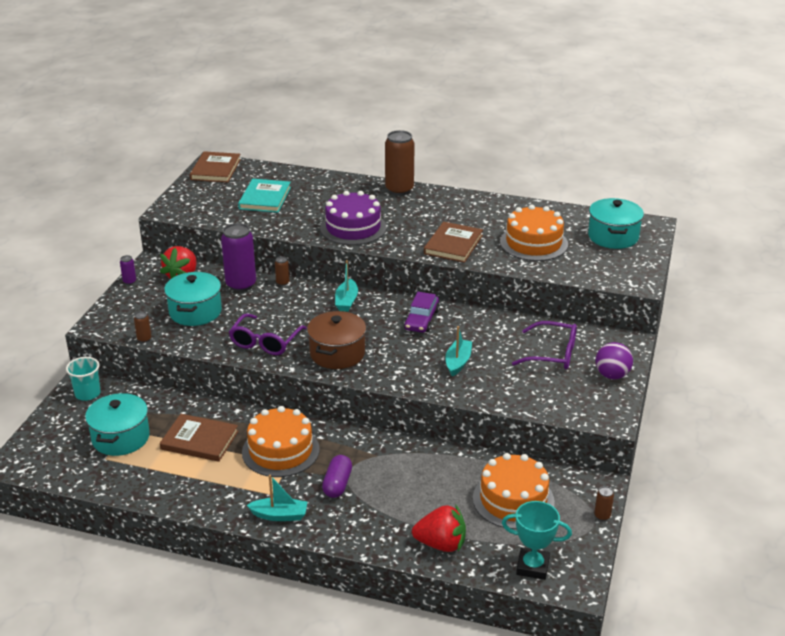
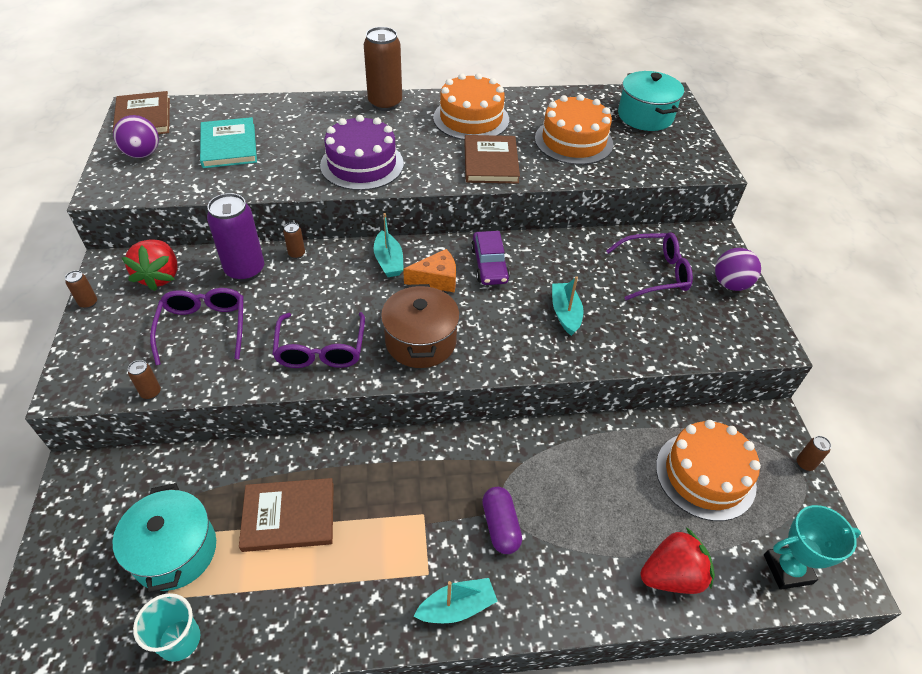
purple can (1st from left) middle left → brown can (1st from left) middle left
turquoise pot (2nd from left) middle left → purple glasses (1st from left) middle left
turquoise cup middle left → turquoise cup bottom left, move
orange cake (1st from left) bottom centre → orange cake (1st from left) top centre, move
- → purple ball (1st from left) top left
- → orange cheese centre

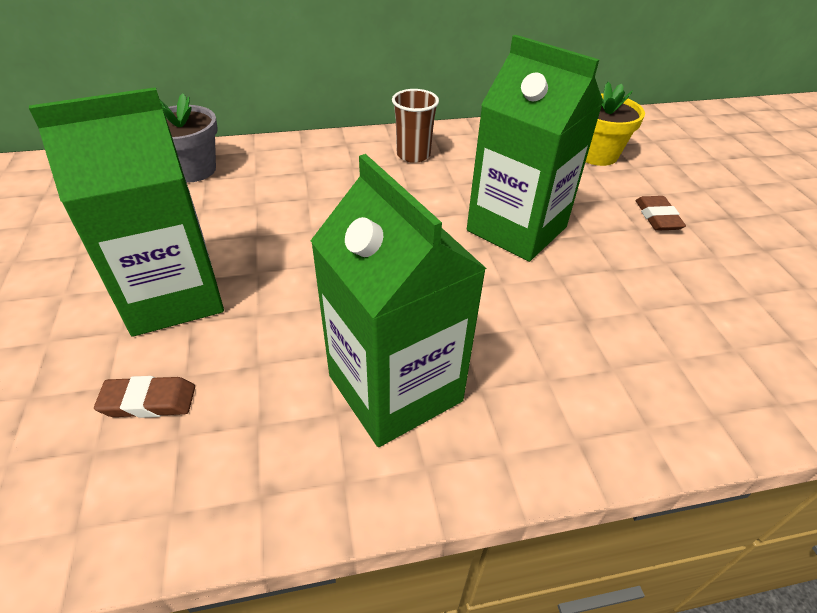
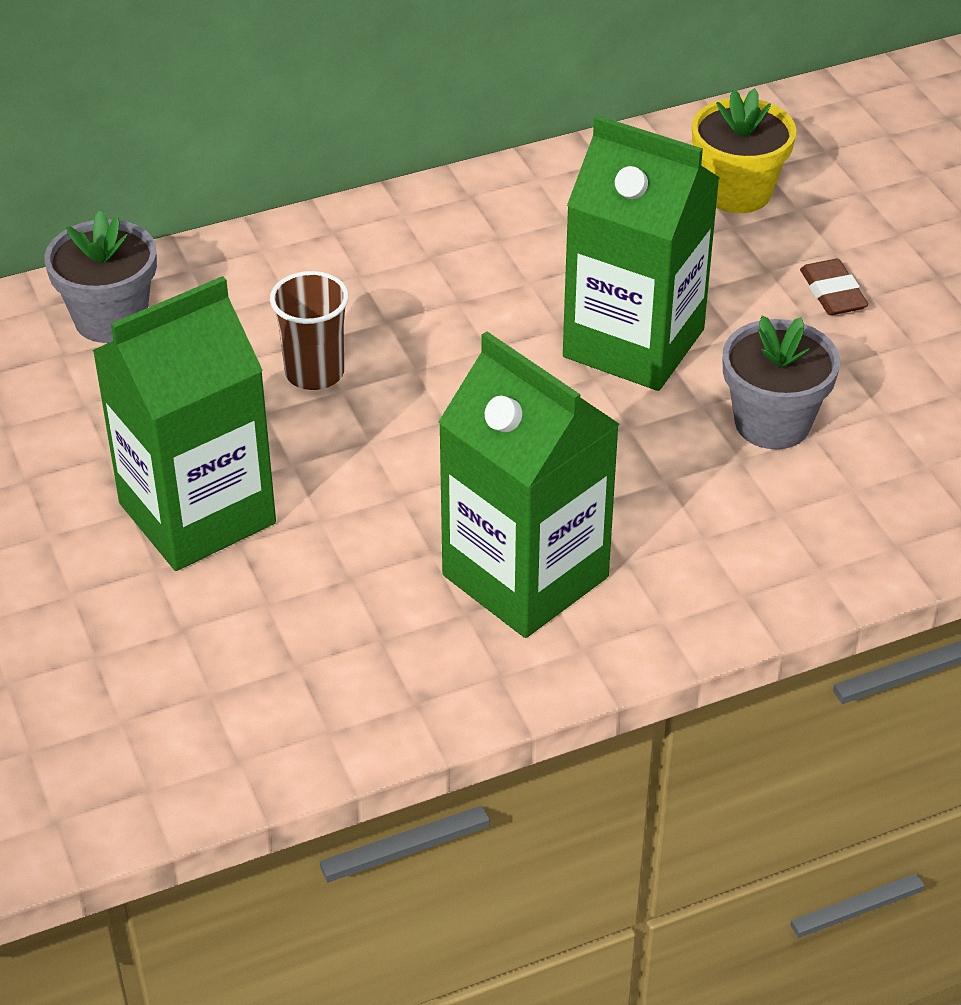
brown cup top centre → brown cup top left, move
brown eraser (1st from left) middle left → -
- → grey flower pot (2nd from left) middle right

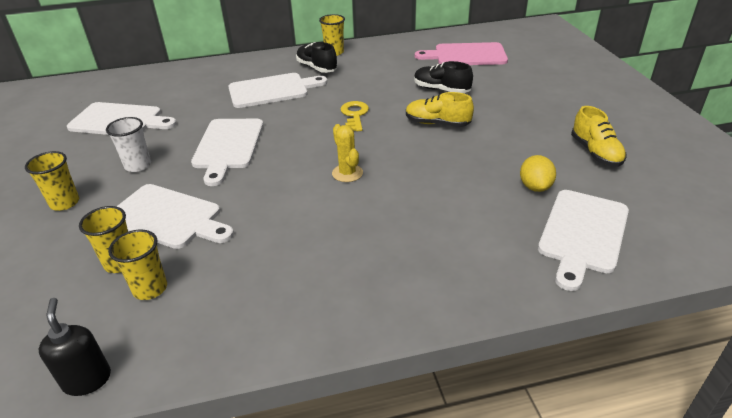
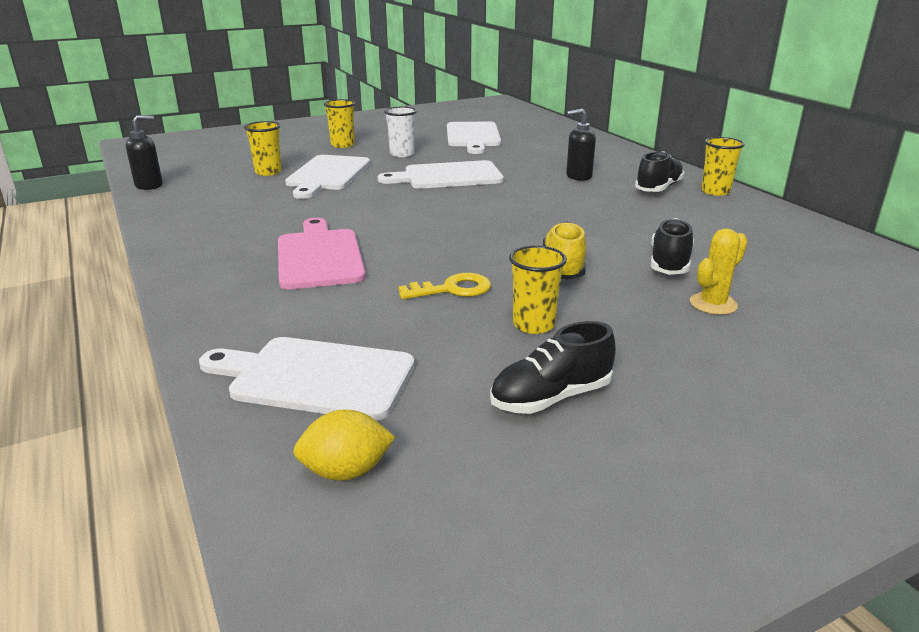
pink cutting board top centre → pink cutting board centre, move
white cutting board (4th from left) top centre → black soap dispenser (2nd from left) top centre
yellow key top centre → yellow key centre, move
yellow shoe (2nd from left) top right → black shoe (1st from left) centre
yellow cactus centre → yellow cactus middle right, move
yellow lemon middle right → yellow lemon bottom centre, move
yellow cup (3rd from left) middle left → yellow cup (3rd from left) centre, move

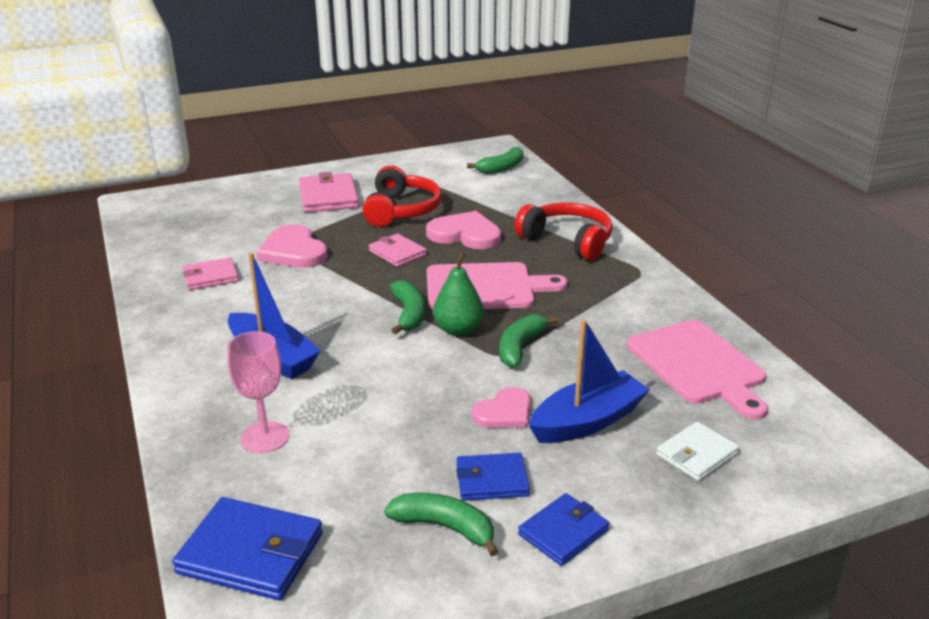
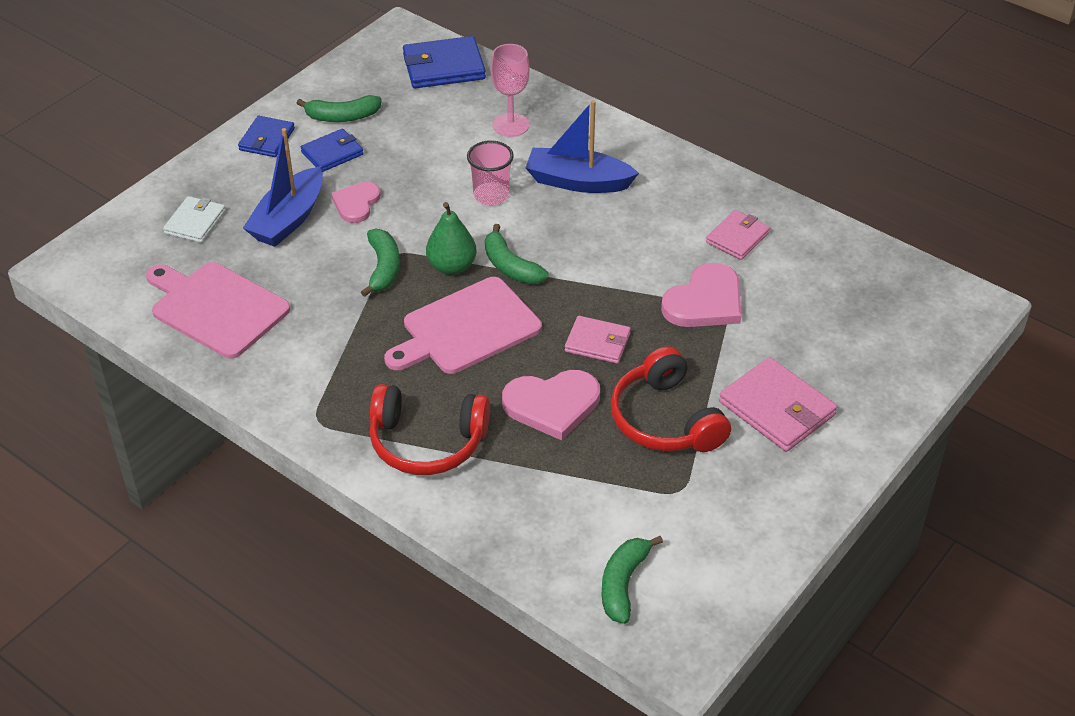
pink heart (1st from left in the first image) middle left → pink heart (3rd from left) centre, 105 degrees clockwise
- → pink cup top centre

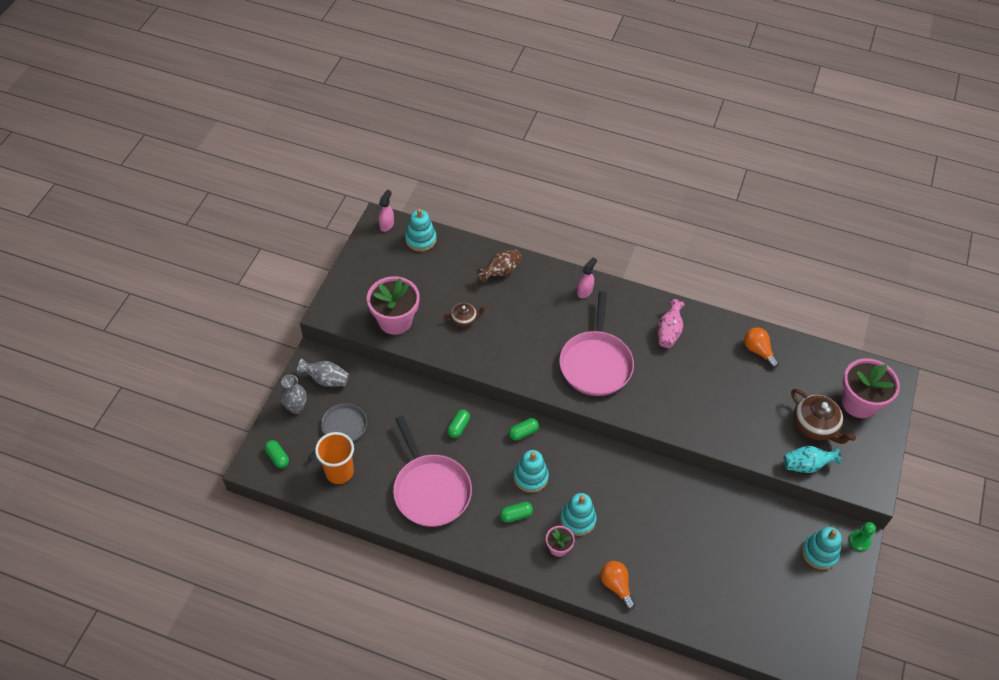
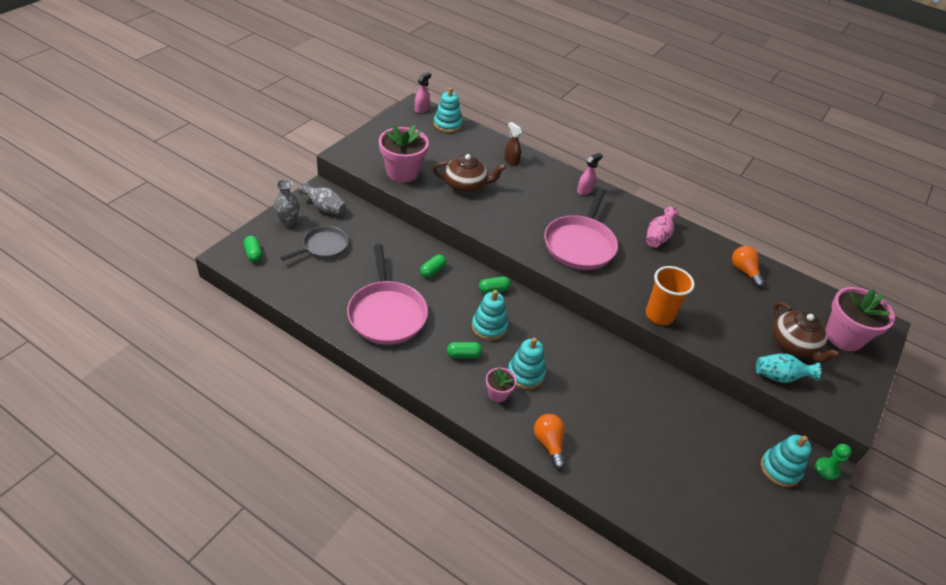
brown vase centre → brown spray bottle top centre
brown teapot (1st from left) centre → brown teapot (1st from left) top centre, x1.72
orange cup bottom centre → orange cup middle right, move

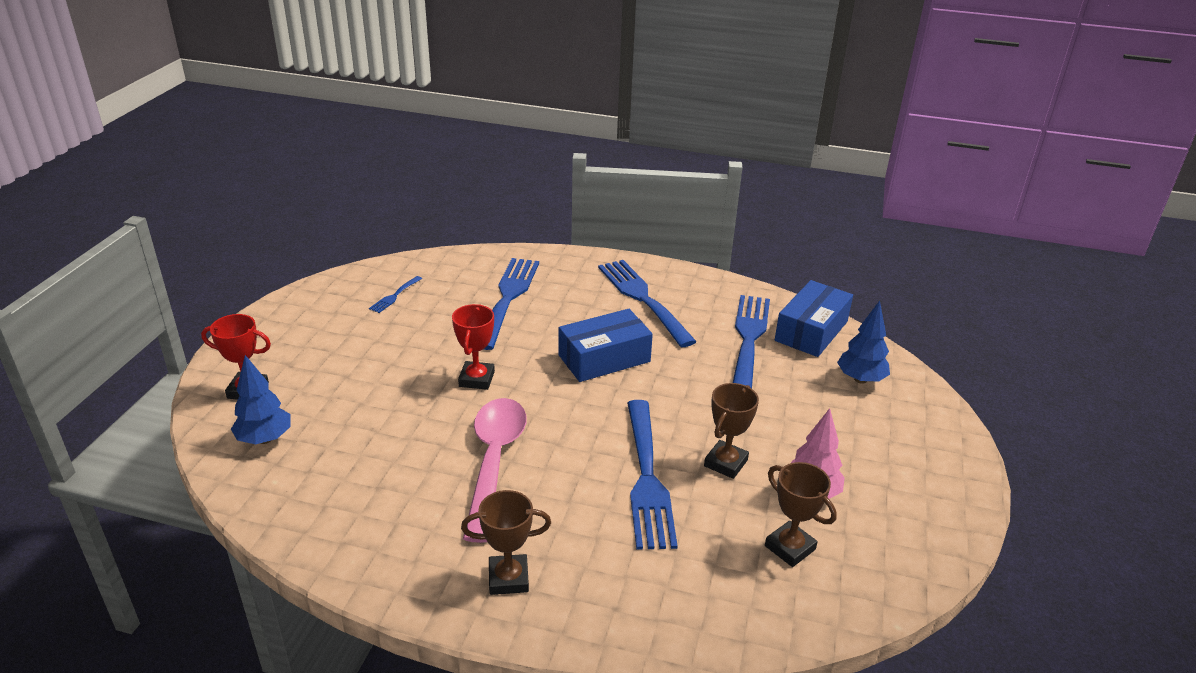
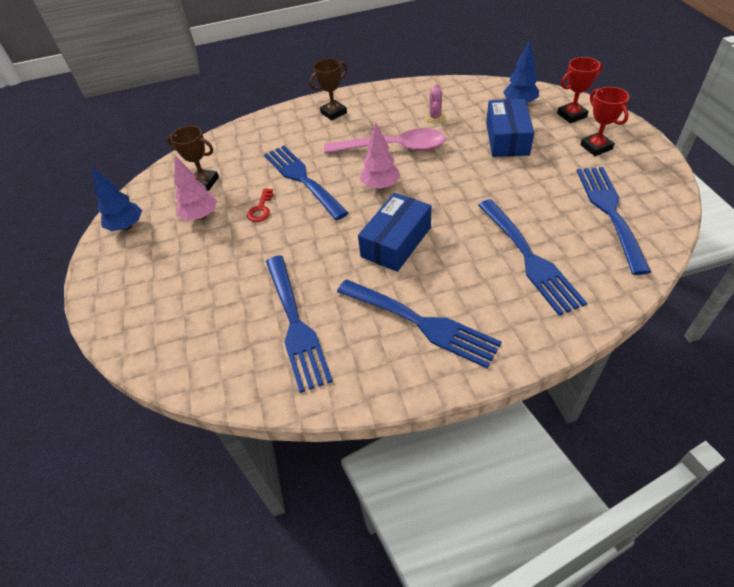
blue fork (1st from left in the first image) middle left → blue fork (5th from left) middle right, x2.31
blue box (2nd from left) middle right → blue box (2nd from left) top right, move
blue tree (2nd from left in the first image) middle right → blue tree (1st from left) middle left, move
red trophy (2nd from left) centre → red trophy (2nd from left) top right, move
brown trophy (2nd from left) centre → red key centre
pink spoon bottom centre → pink spoon top centre, 60 degrees counterclockwise
- → pink cactus top centre
- → pink tree (2nd from left) top centre

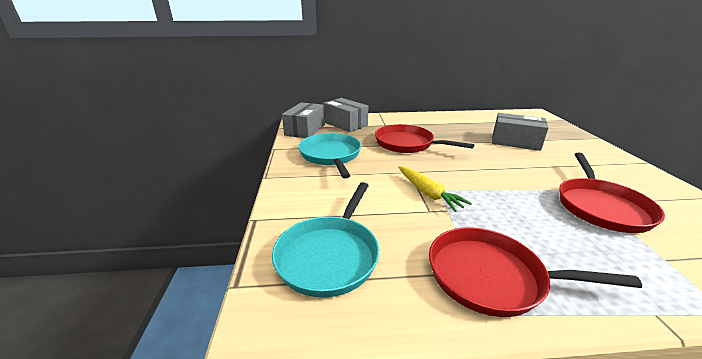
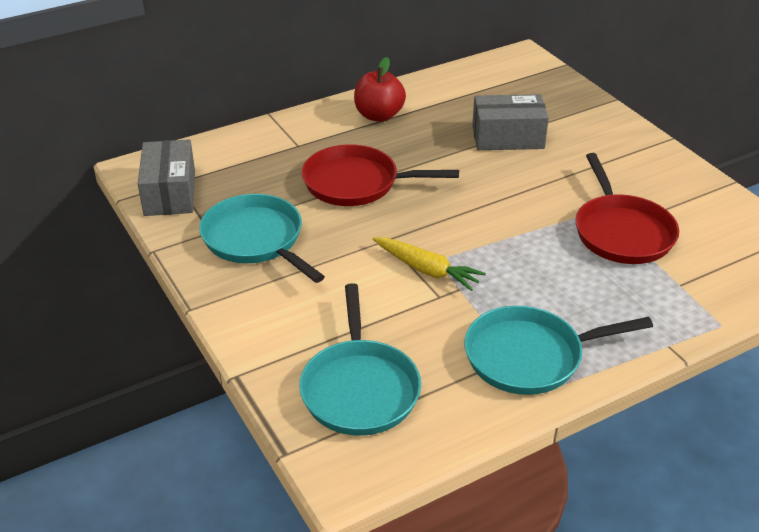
grey box (2nd from left) top centre → -
red pan (2nd from left) bottom right → turquoise pan (3rd from left) middle right
- → red apple top centre

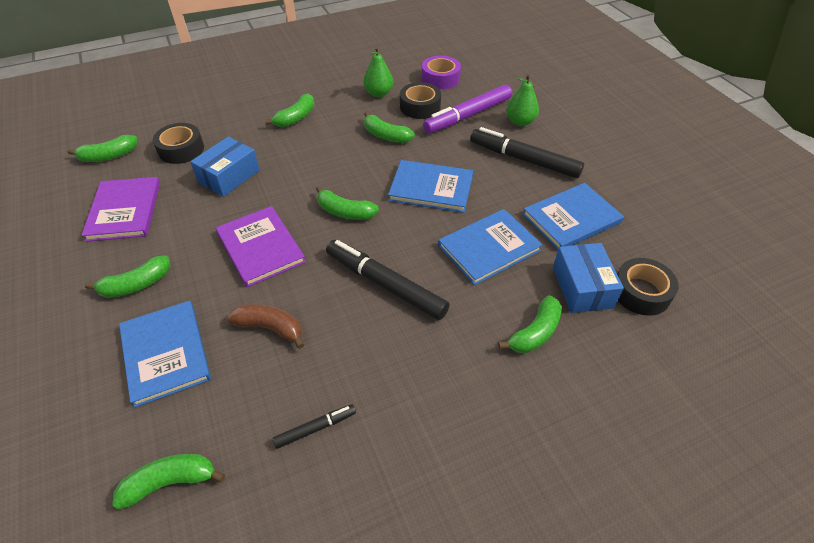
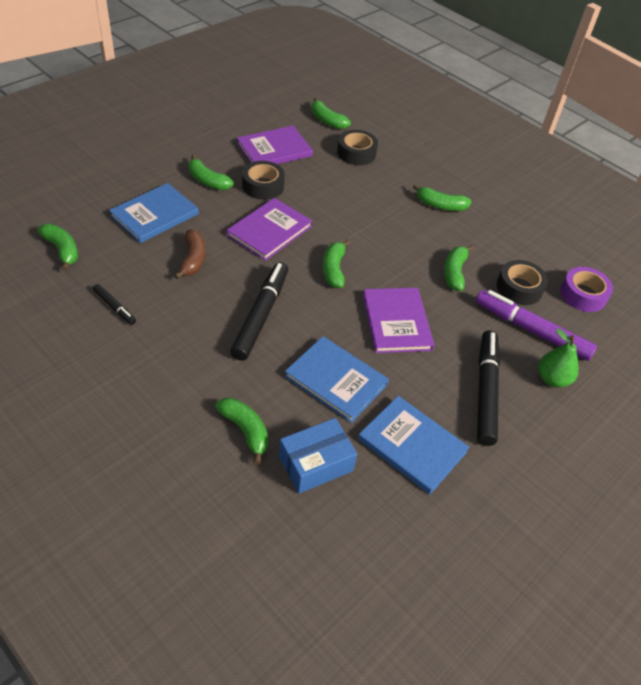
green pear (1st from left) top centre → -
blue box (1st from left) top left → -
blue book (2nd from left) centre → purple book (3rd from left) centre
black tape (3rd from left in the first image) middle right → black tape (1st from left) top centre, move
green banana (7th from left in the first image) centre → green banana (3rd from left) centre, 150 degrees counterclockwise

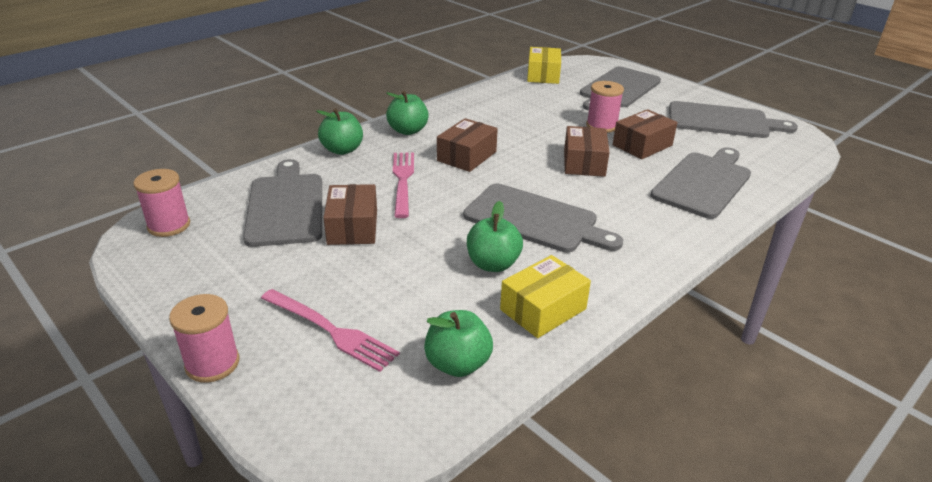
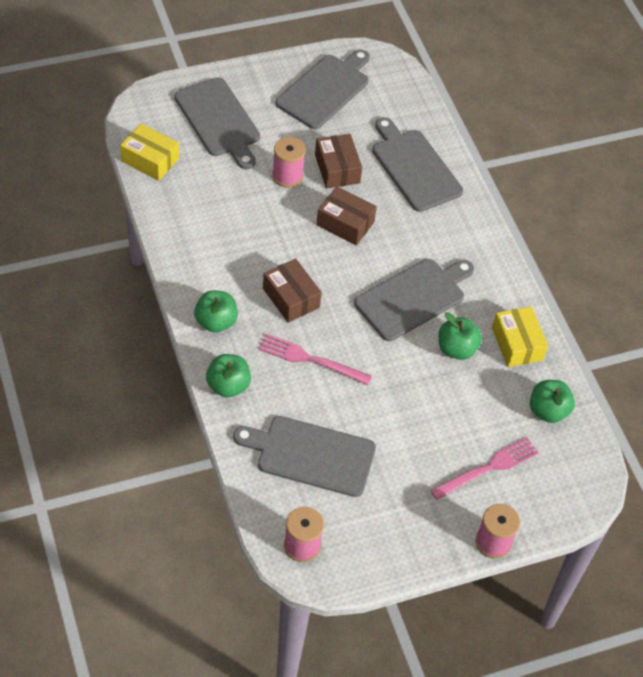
brown box (1st from left) centre → -

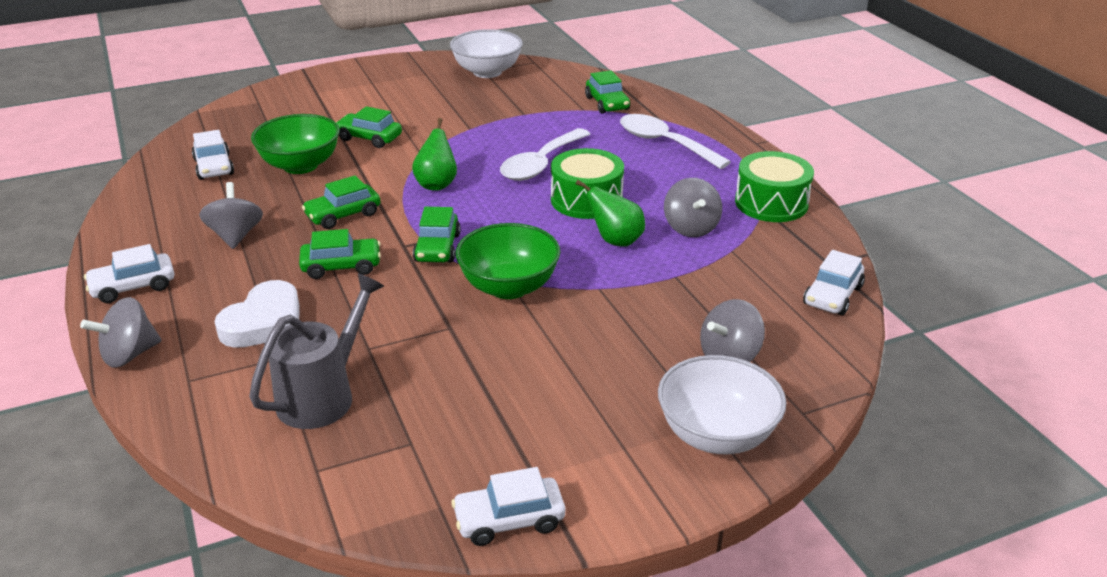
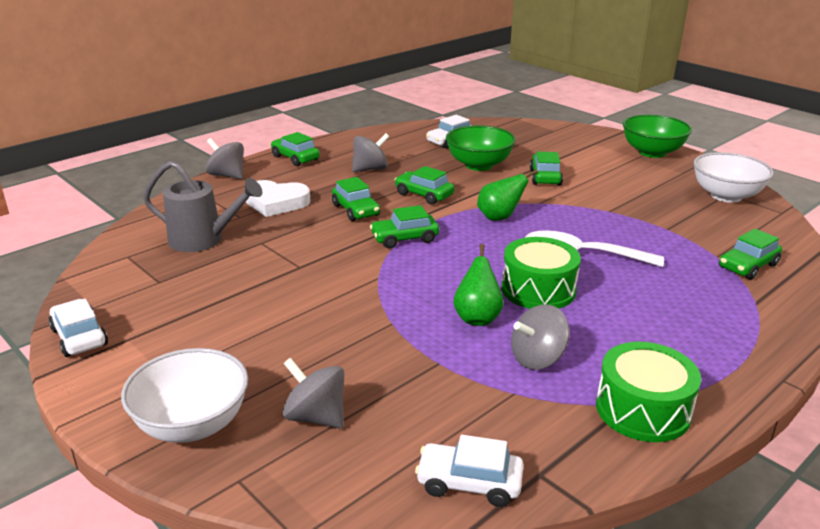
white spoon (2nd from left) top centre → -
green bowl (2nd from left) centre → green bowl (2nd from left) top right, move
white car (1st from left) middle left → green car (1st from left) top centre

